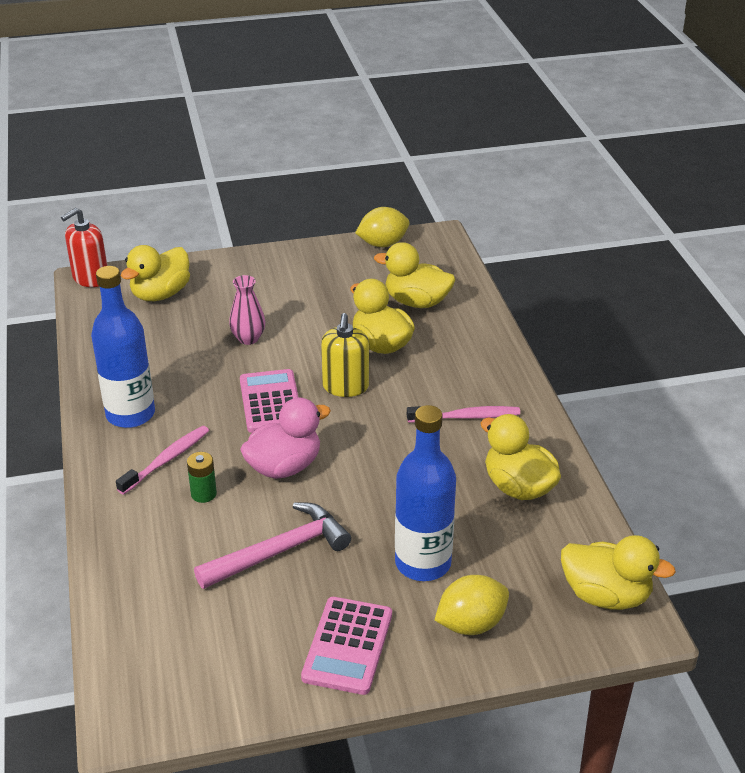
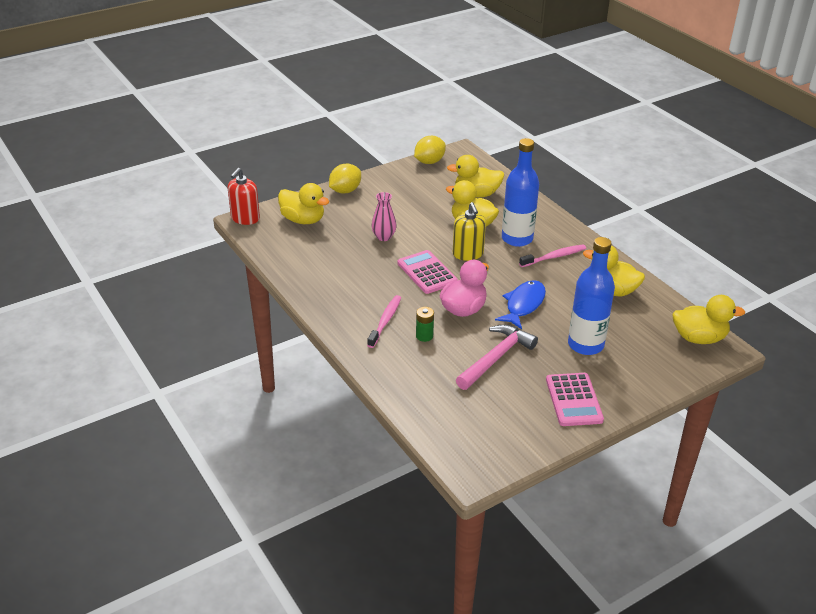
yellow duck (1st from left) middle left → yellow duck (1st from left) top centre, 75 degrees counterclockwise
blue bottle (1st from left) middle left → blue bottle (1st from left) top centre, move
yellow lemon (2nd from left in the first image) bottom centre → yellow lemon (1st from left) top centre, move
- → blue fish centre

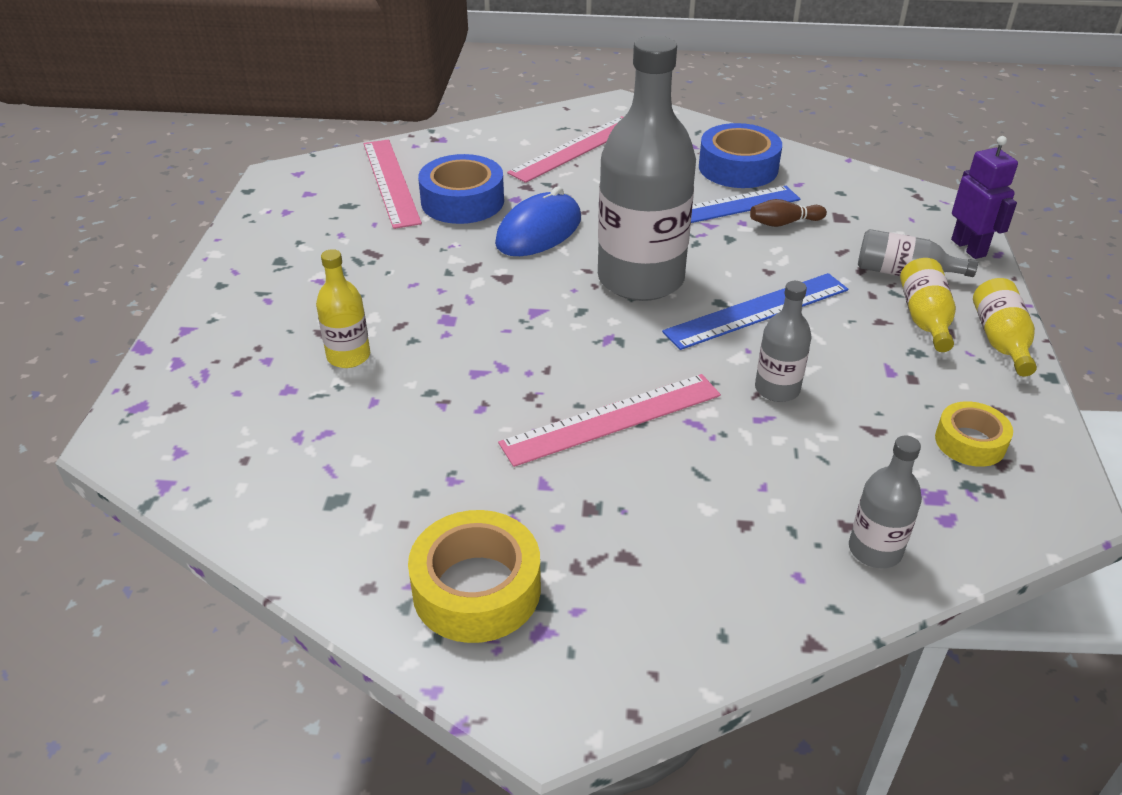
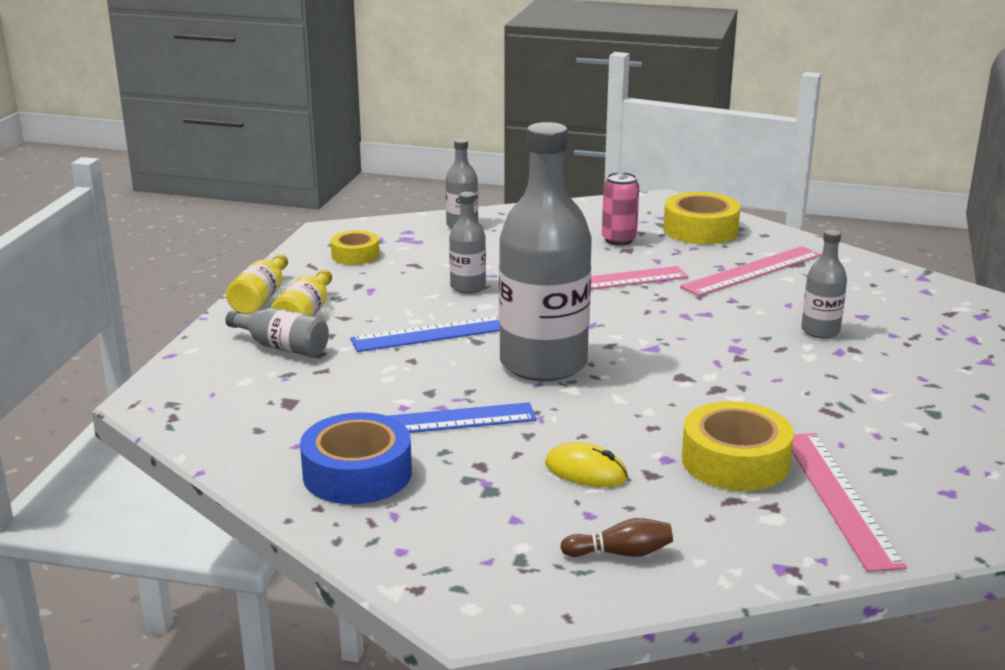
pink ruler (2nd from left) top centre → pink ruler (2nd from left) middle right, move
purple robot top right → -
blue tape (1st from left) top centre → yellow tape (3rd from left) middle right
blue mouse top centre → -
brown bowling pin top right → brown bowling pin bottom centre, move
yellow bottle (1st from left) middle left → grey bottle (5th from left) middle right
- → pink can top centre
- → yellow mouse bottom centre

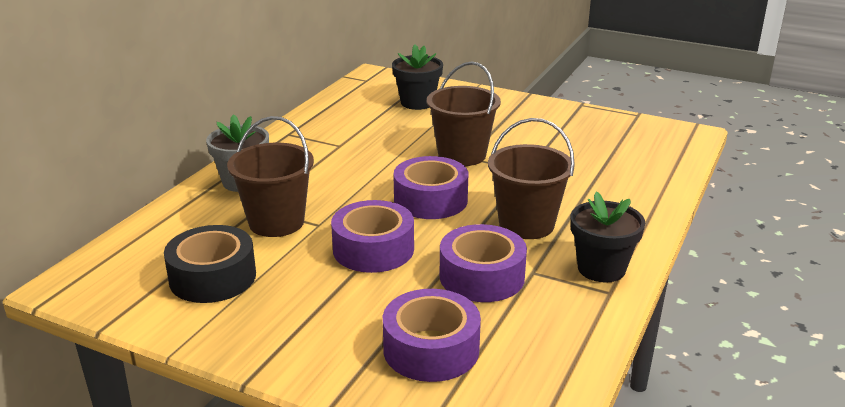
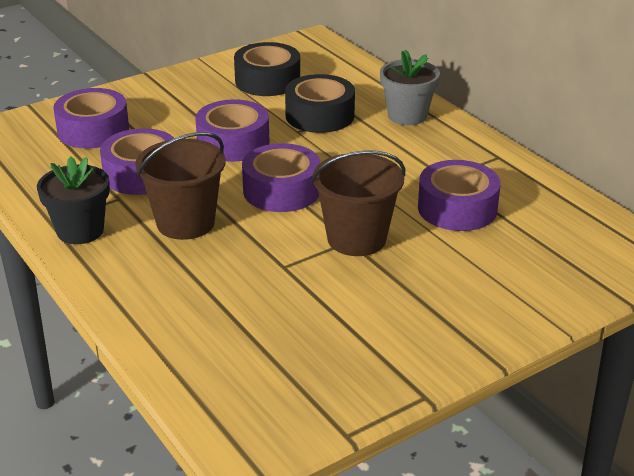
black flower pot (1st from left) top centre → -
brown bucket (1st from left) middle left → black tape (2nd from left) top centre
- → purple tape (5th from left) middle right

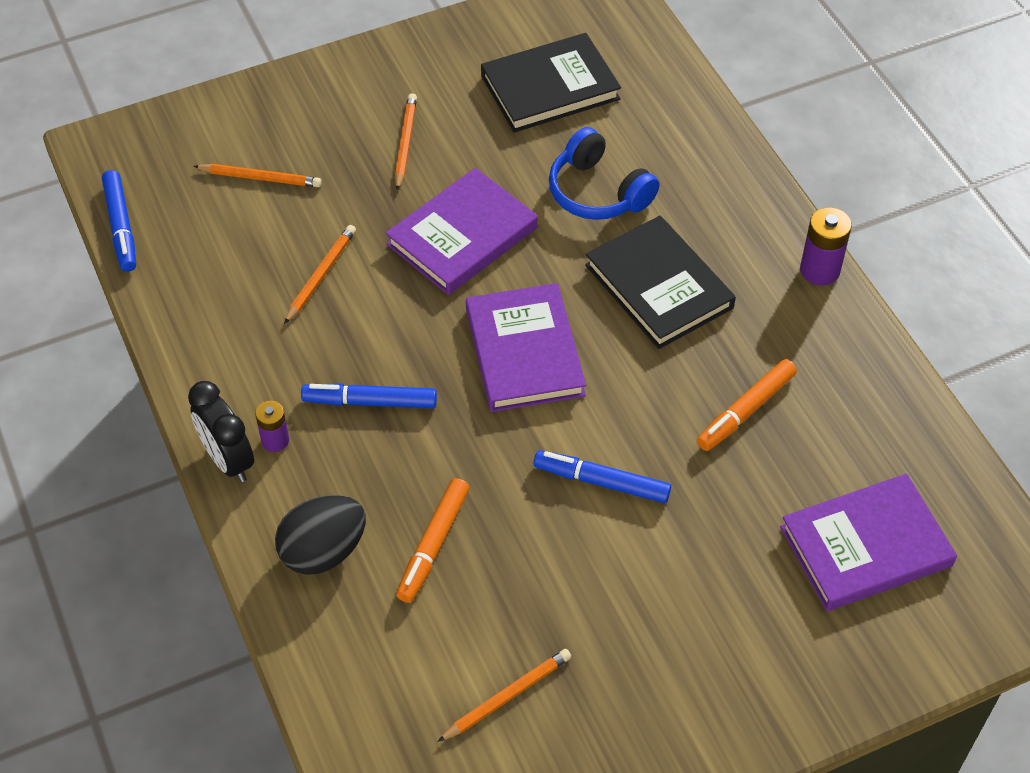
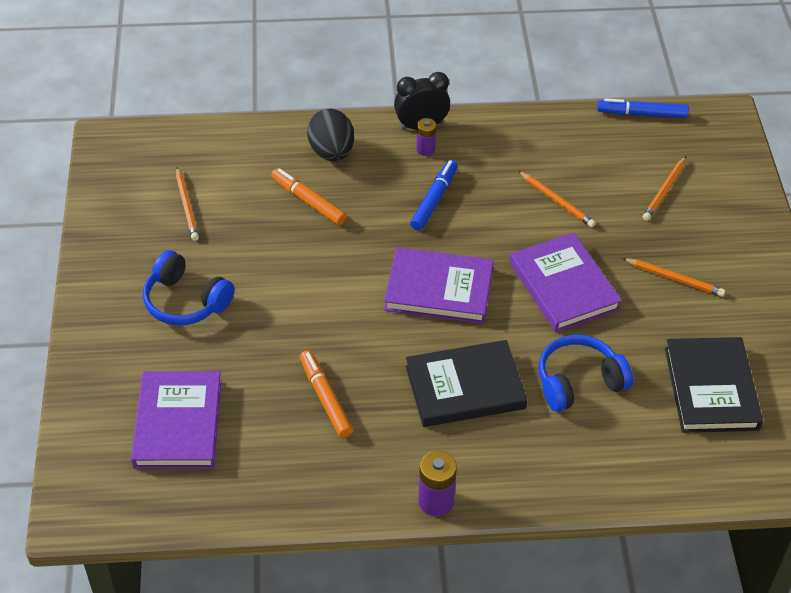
blue marker (3rd from left) centre → -
- → blue headphones (1st from left) middle left

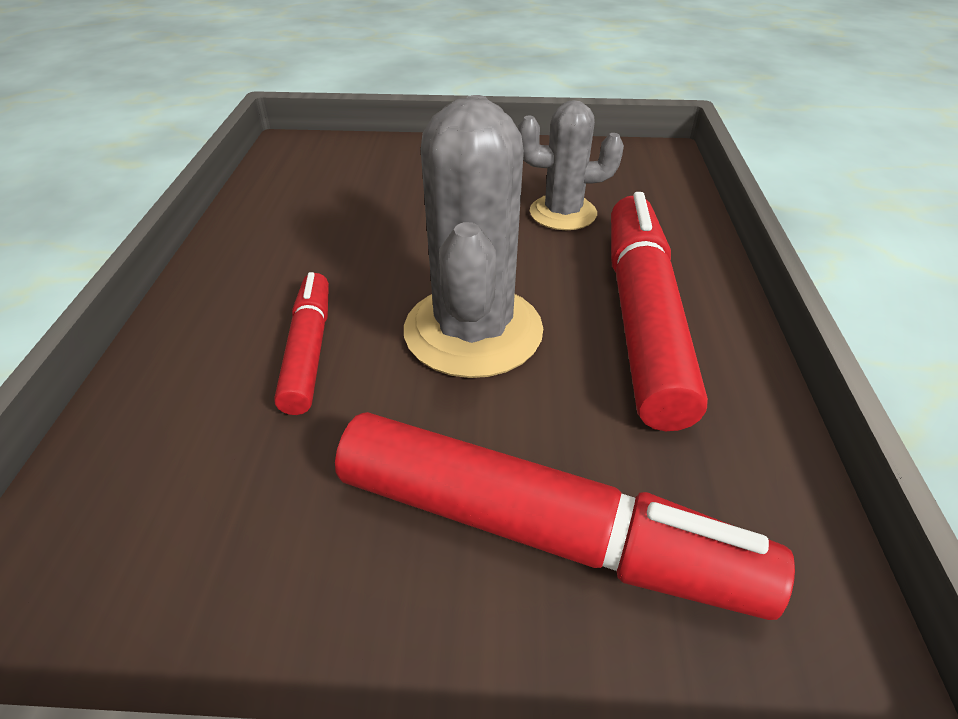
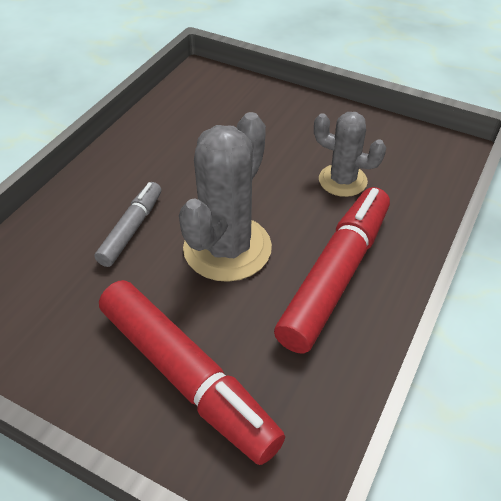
red marker (1st from left) middle left → grey marker middle left

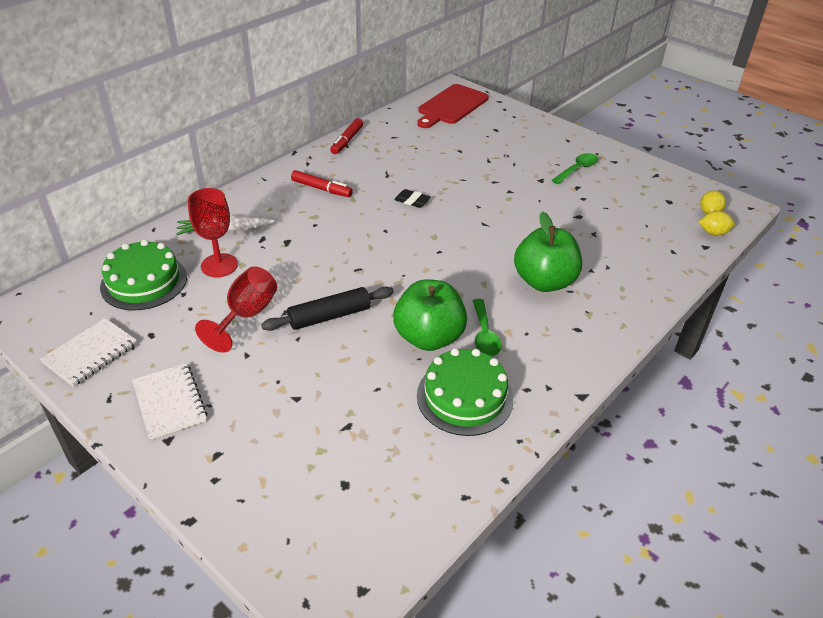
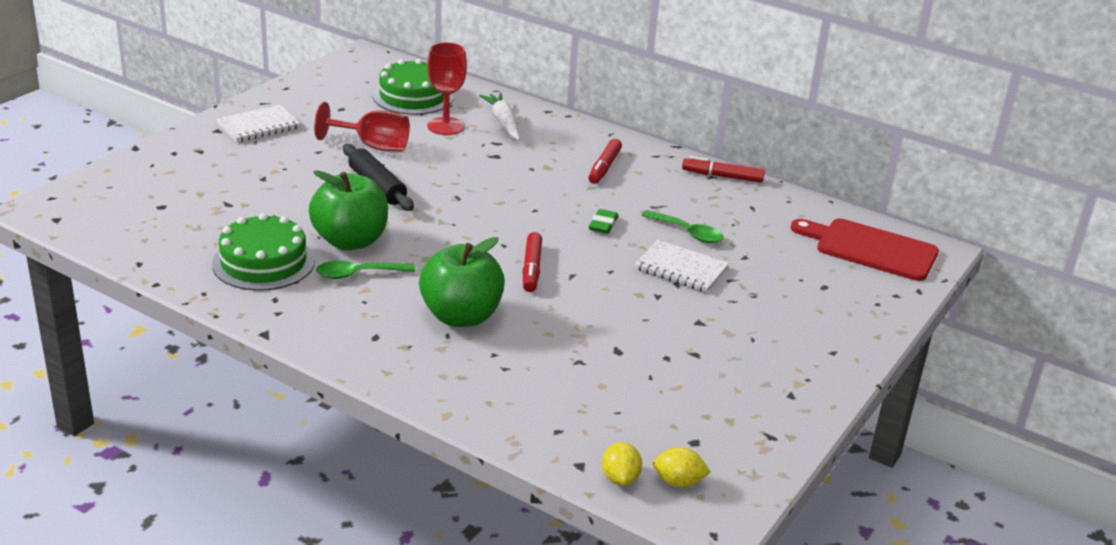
green spoon (2nd from left) top right → green spoon (2nd from left) centre, move
black eraser top centre → green eraser centre
white notebook (1st from left in the first image) middle left → white notebook (2nd from left) centre, move
- → red marker (1st from left) centre

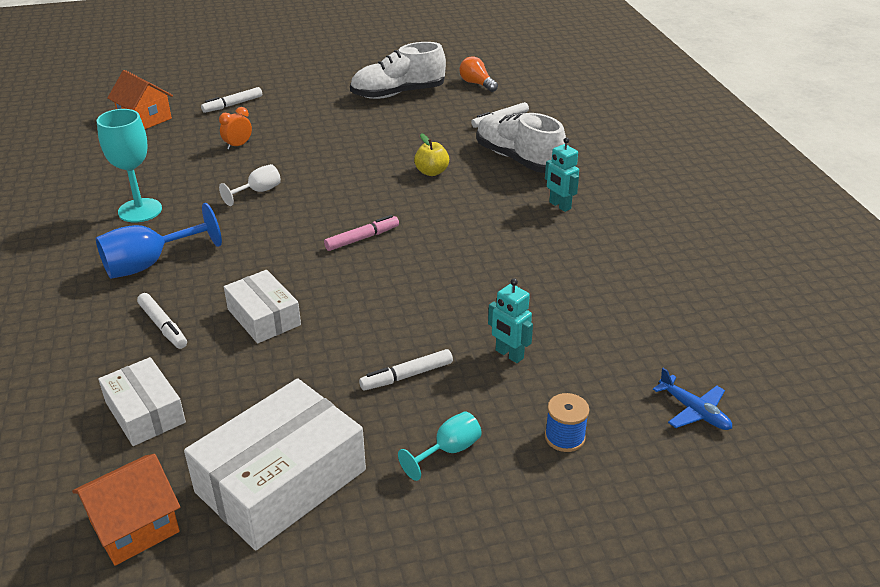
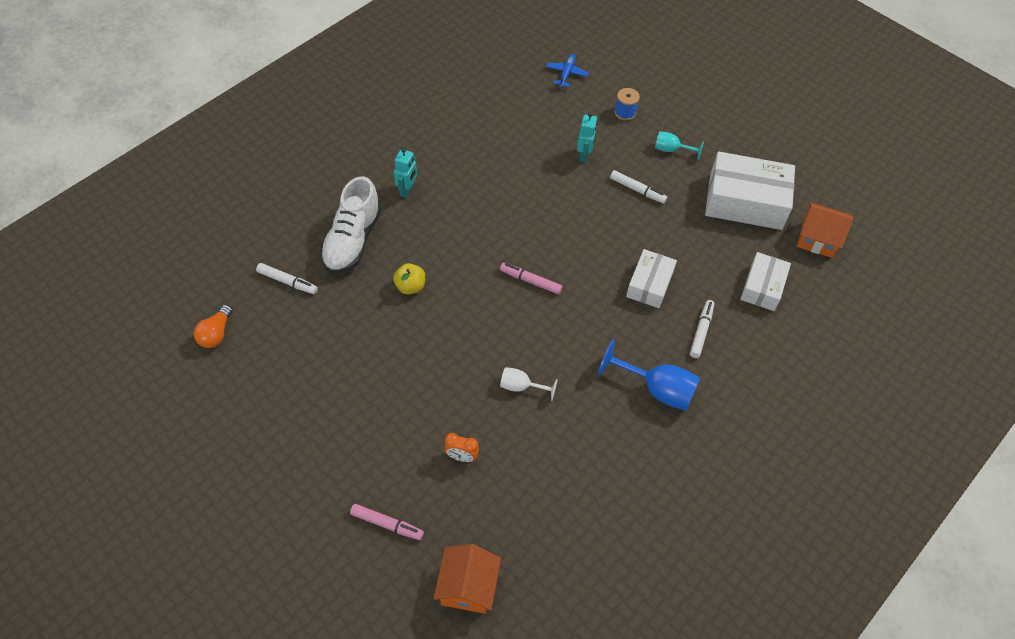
white shoe (1st from left) top centre → -
white marker (2nd from left) top left → pink marker (1st from left) bottom centre
turquoise goblet (1st from left) top left → -

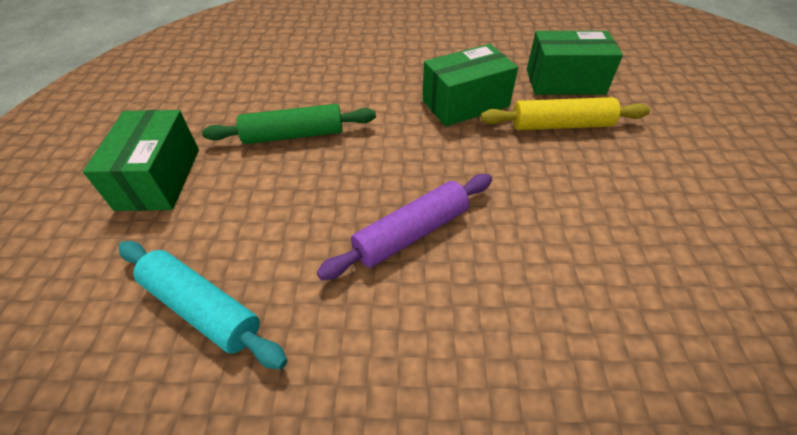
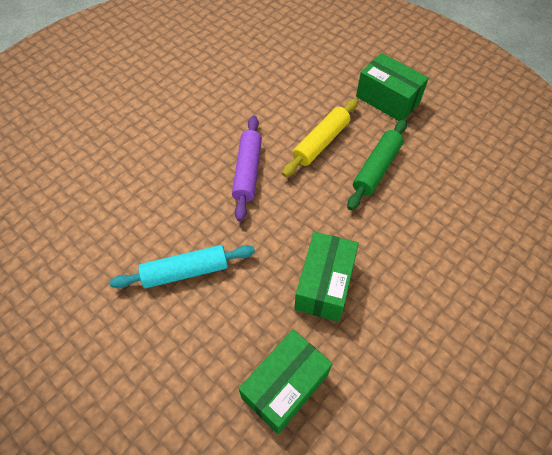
yellow rolling pin top right → yellow rolling pin top centre, move
turquoise rolling pin bottom left → turquoise rolling pin middle left, move

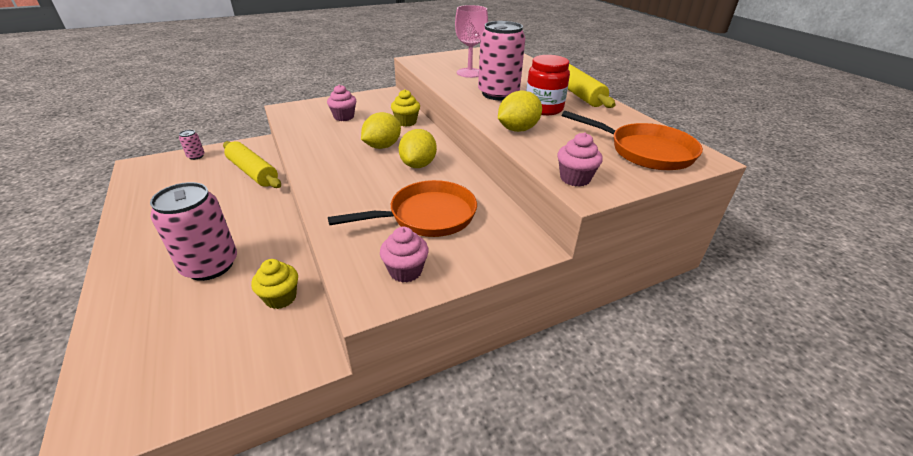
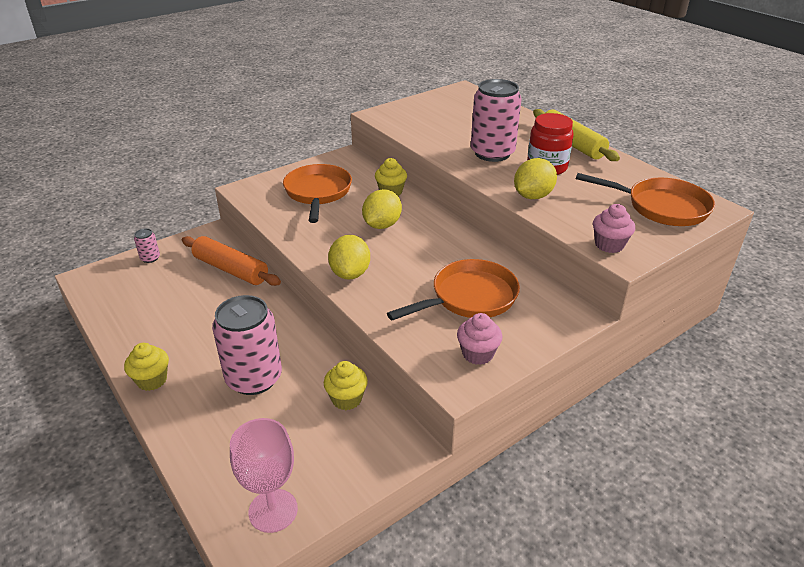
pink goblet top centre → pink goblet bottom left, move
pink cupcake (1st from left) top centre → orange pan (1st from left) centre
yellow lemon (2nd from left in the first image) top centre → yellow lemon (1st from left) centre, move
yellow rolling pin (1st from left) middle left → orange rolling pin middle left
- → yellow cupcake (1st from left) middle left

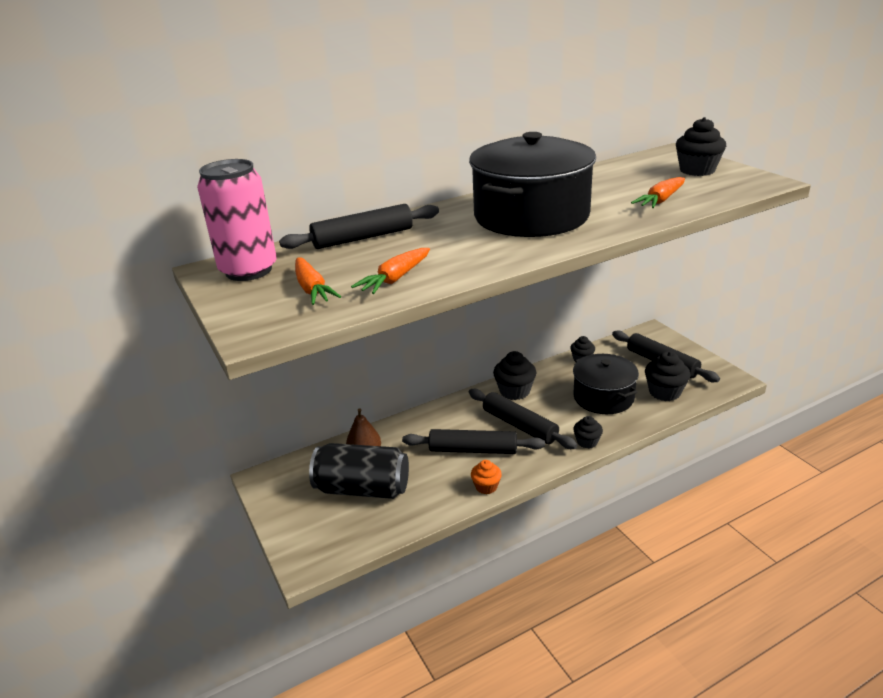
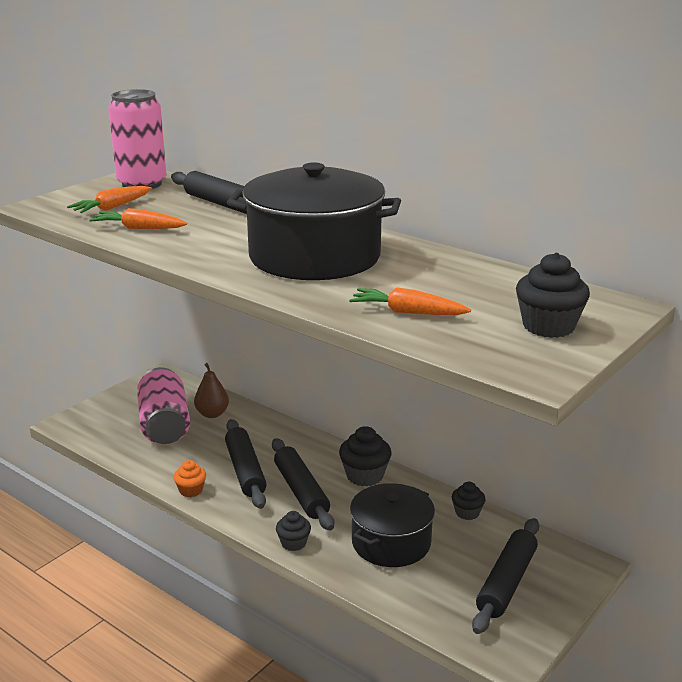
black cupcake (4th from left) middle right → -
black rolling pin (3rd from left) centre → black rolling pin (3rd from left) bottom centre, 45 degrees counterclockwise
black can bottom centre → pink can (2nd from left) middle left

